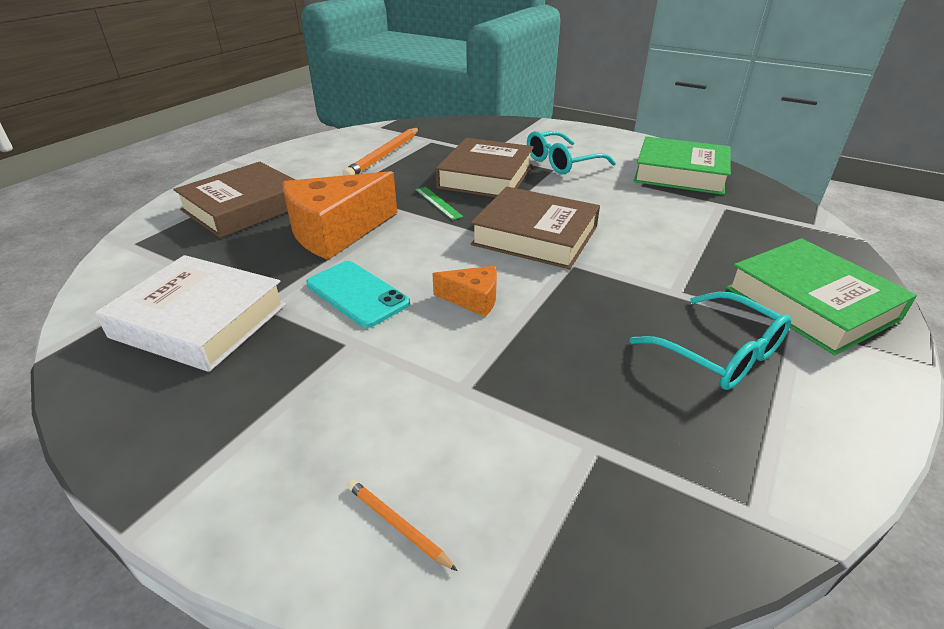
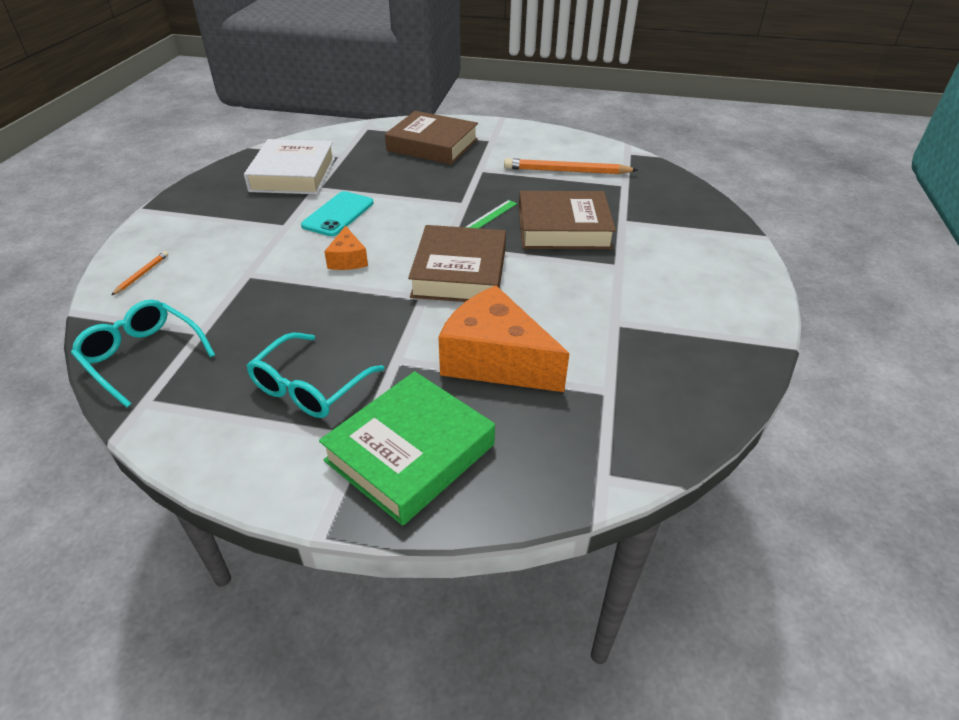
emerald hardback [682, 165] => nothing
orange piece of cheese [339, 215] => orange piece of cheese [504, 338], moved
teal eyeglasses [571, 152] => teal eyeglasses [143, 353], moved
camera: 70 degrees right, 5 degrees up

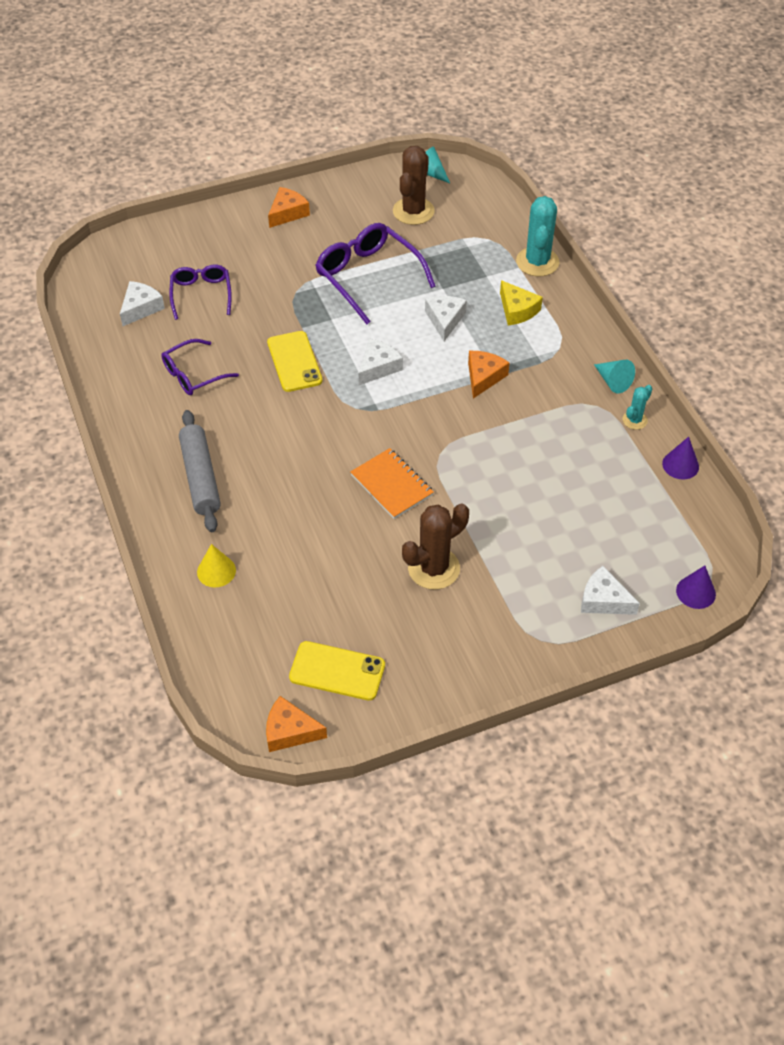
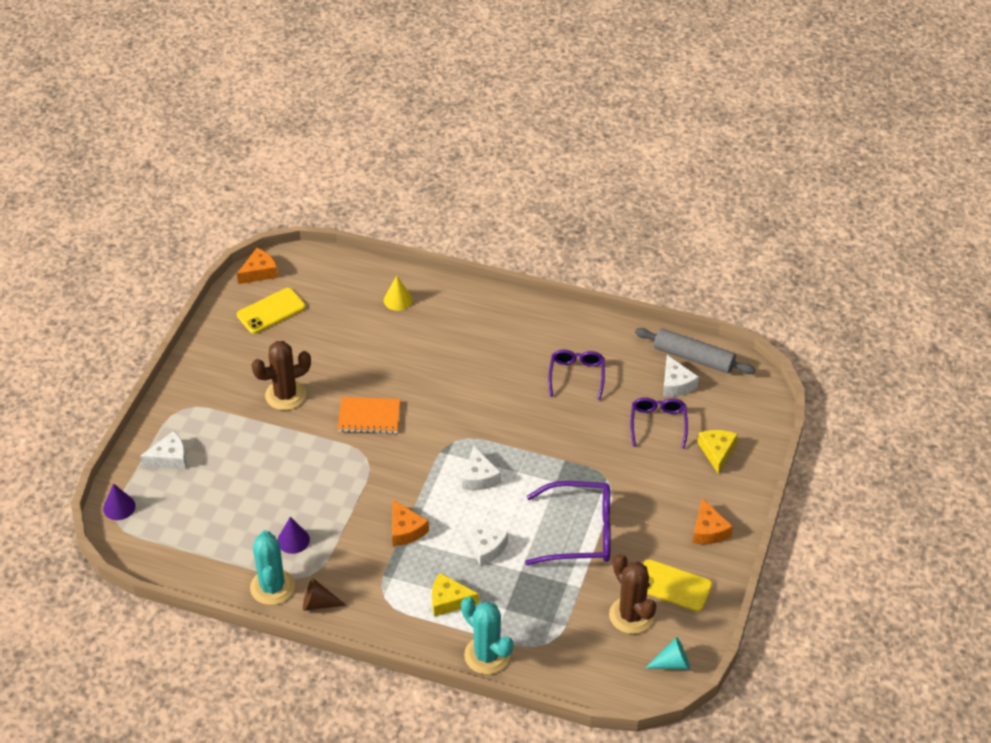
nothing => yellow piece of cheese [718, 452]
gray dough roller [200, 471] => gray dough roller [695, 351], moved
yellow smartphone [295, 361] => yellow smartphone [677, 585], moved
purple cone [680, 458] => purple cone [293, 535], moved
teal cone [614, 376] => russet cone [324, 594]
purple eyeglasses [200, 292] => purple eyeglasses [659, 423], 120 degrees counterclockwise
russet prickly plant [435, 547] => russet prickly plant [281, 375], 60 degrees clockwise
teal prickly plant [637, 407] => teal prickly plant [272, 567], x1.90
camera: 130 degrees right, 5 degrees down

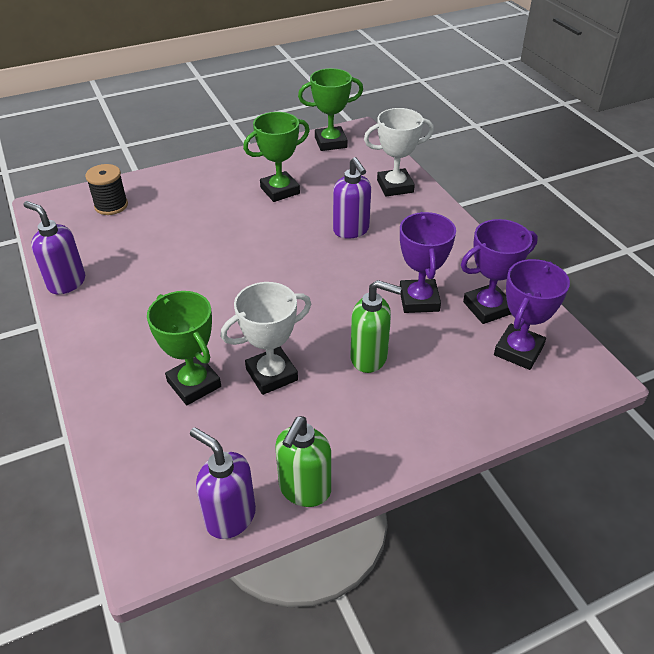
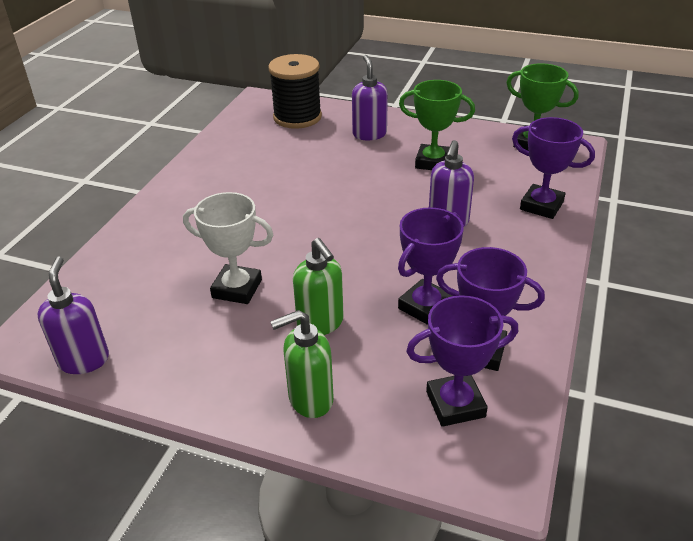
emerald award cup [184, 348] => nothing
purple soap pump [54, 247] => purple soap pump [370, 97], moved
emerald soap pump [303, 461] => emerald soap pump [302, 364], moved
white award cup [399, 152] => purple award cup [553, 168]
black bobbin [106, 189] => black bobbin [295, 91], x1.60
camera: 45 degrees right, 5 degrees down

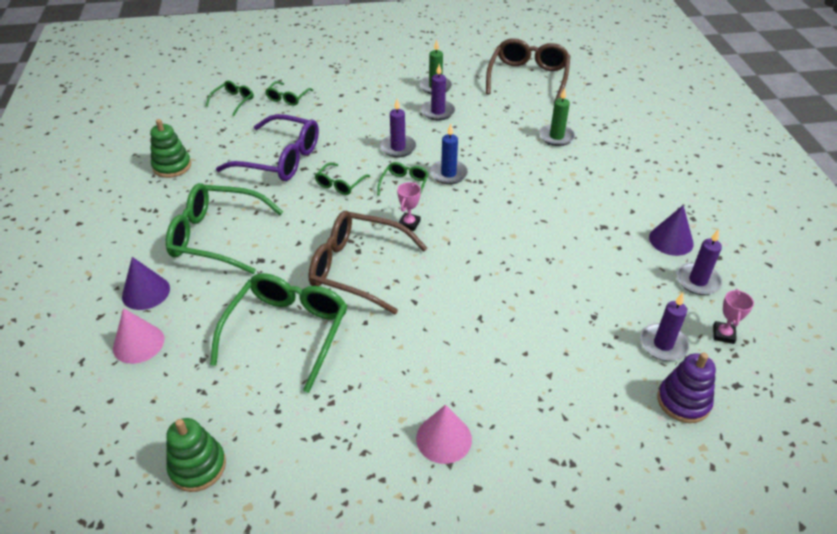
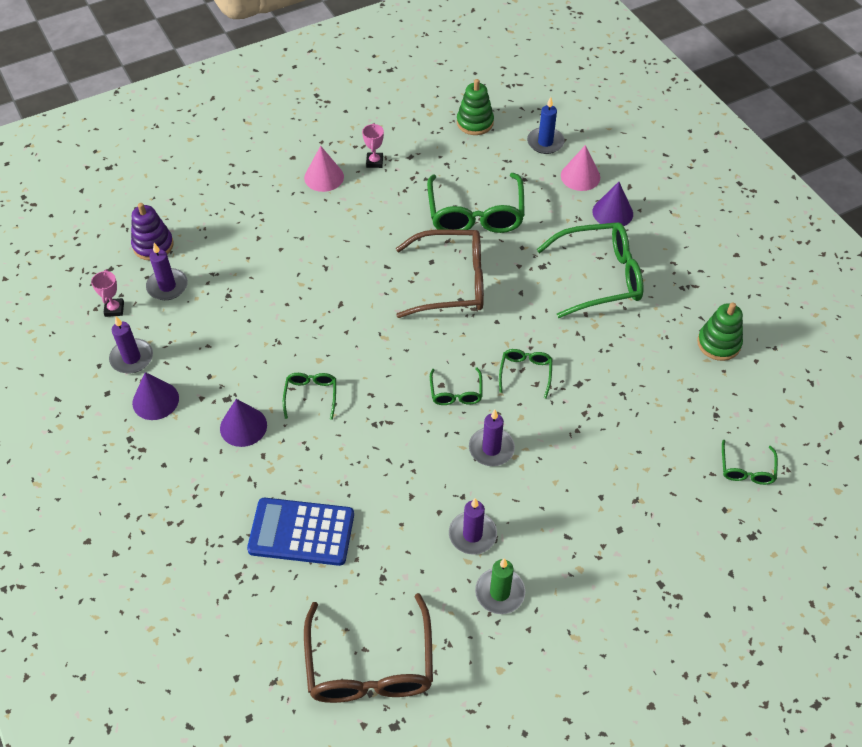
purple eyeglasses [267, 147] => nothing
nothing => purple cone [243, 423]
emerald eyeglasses [289, 93] => emerald eyeglasses [309, 396], moved
rosy award cup [409, 206] => rosy award cup [373, 145], moved
blue candle [449, 154] => blue candle [545, 125], moved
emerald candle [557, 117] => blue calculator [300, 532]
camera: 160 degrees right, 10 degrees up

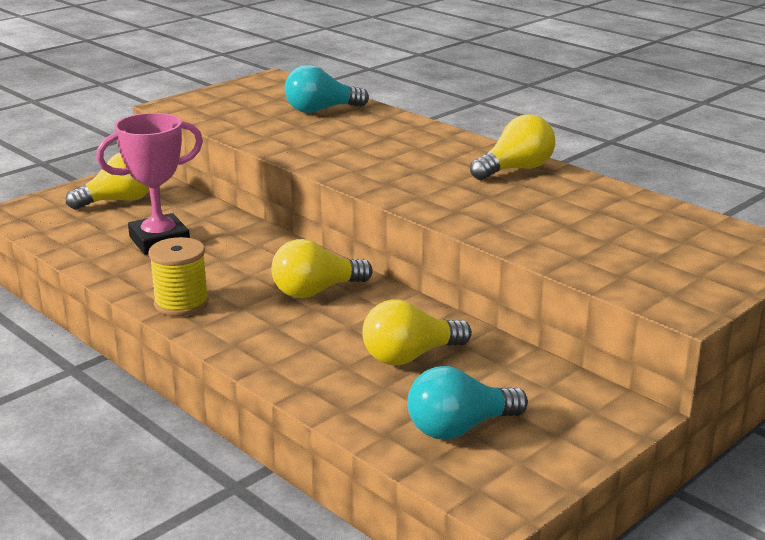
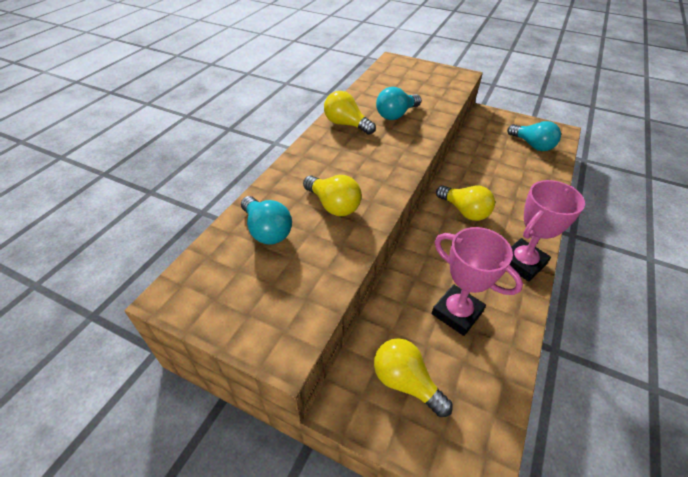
nothing => teal bulb [399, 103]
yellow bulb [417, 332] => yellow bulb [332, 195], moved
yellow bobbin [178, 276] => rosy award cup [547, 231]
camera: 110 degrees left, 20 degrees up

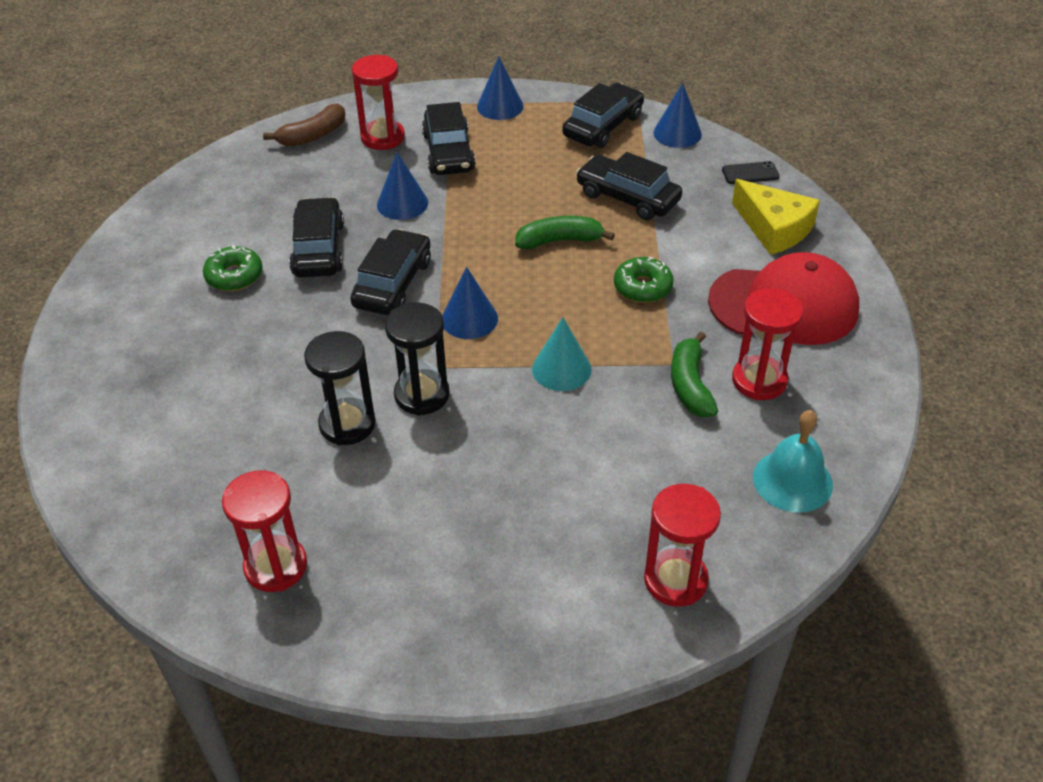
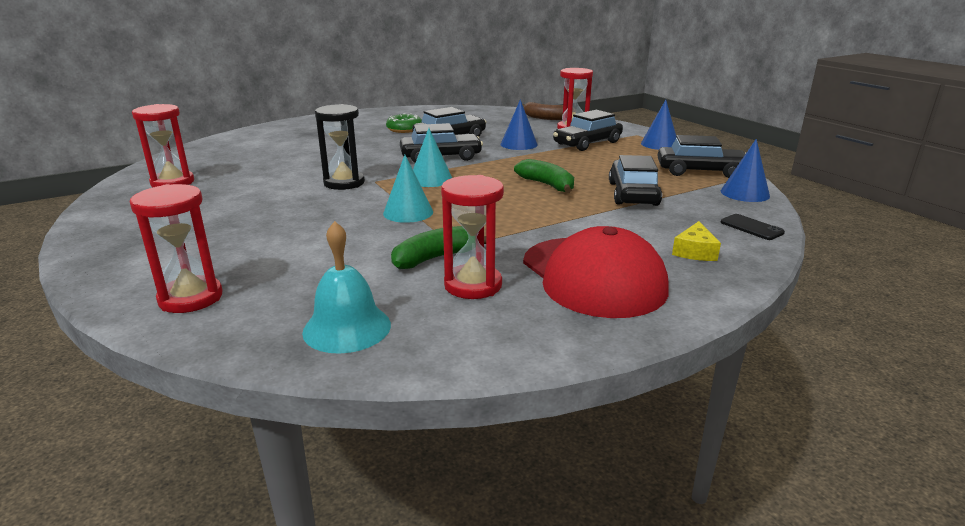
black hourglass [340, 388] => nothing
emerald doughnut [644, 280] => nothing
blue cone [470, 303] => teal cone [432, 157]
yellow piece of cheese [776, 217] => yellow piece of cheese [696, 241], x0.58
camera: 60 degrees right, 20 degrees down

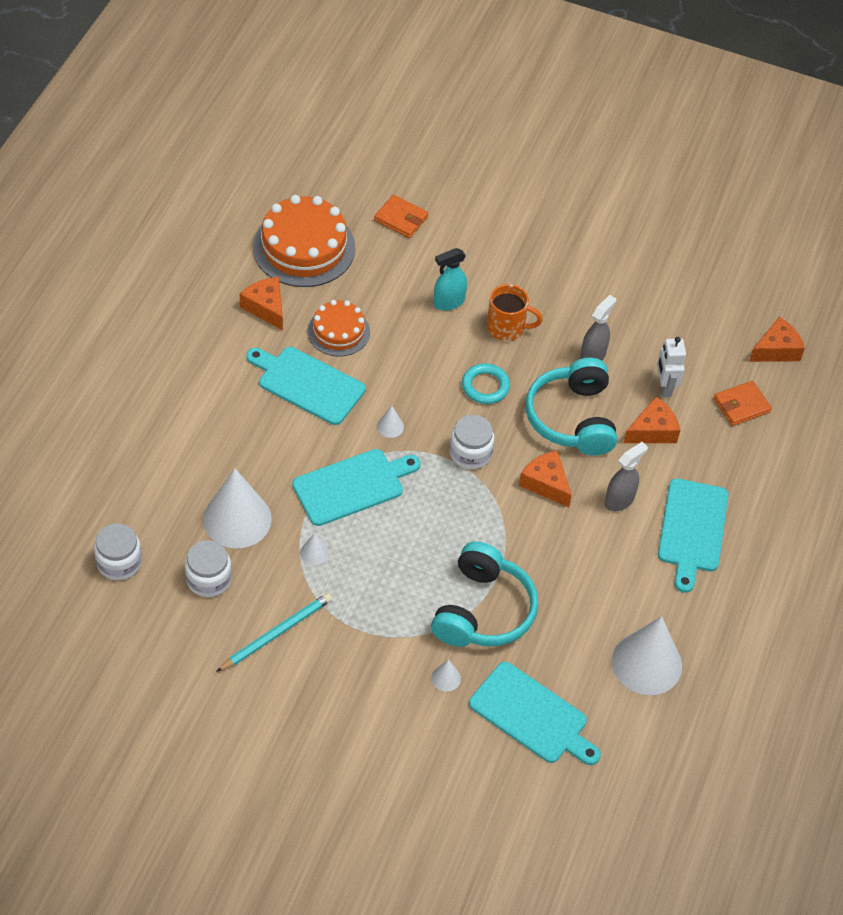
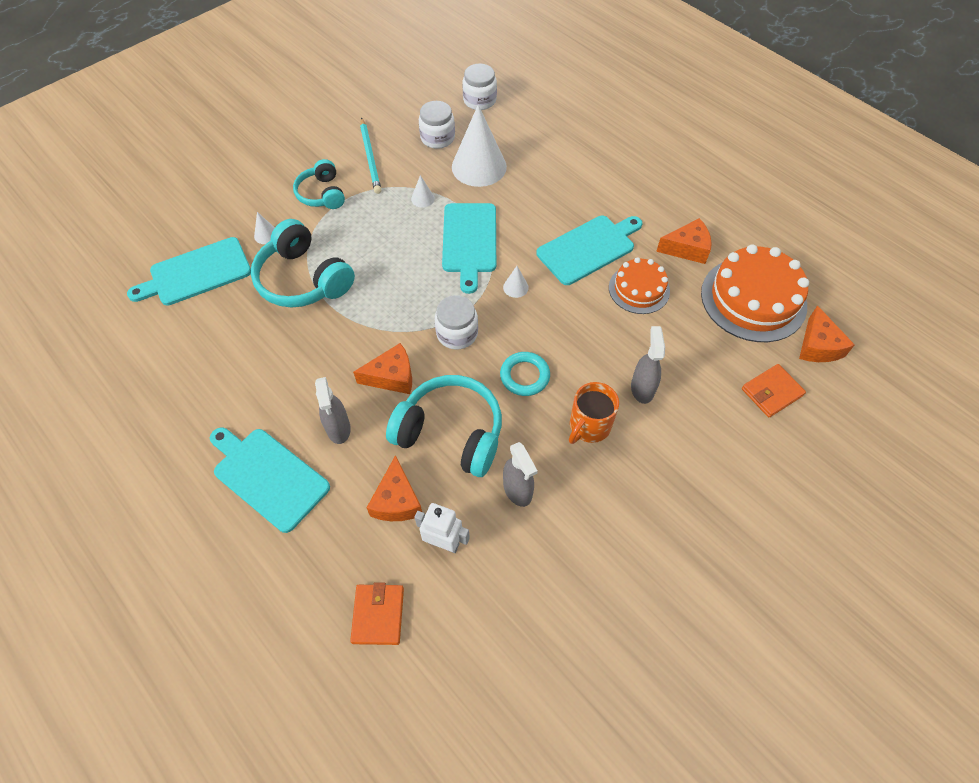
white cone [647, 655] => nothing
nothing => teal headphones [319, 184]
orange piece of cheese [777, 339] => orange piece of cheese [827, 333], moved
teal spray bottle [450, 279] => gray spray bottle [648, 365]
camera: 120 degrees right, 5 degrees up

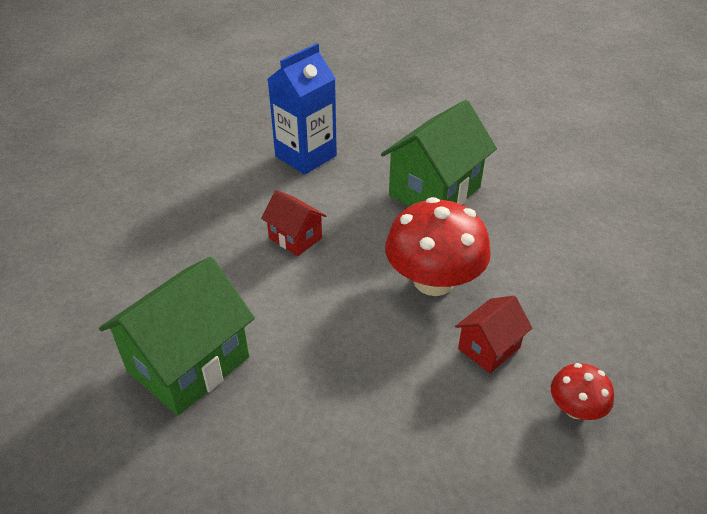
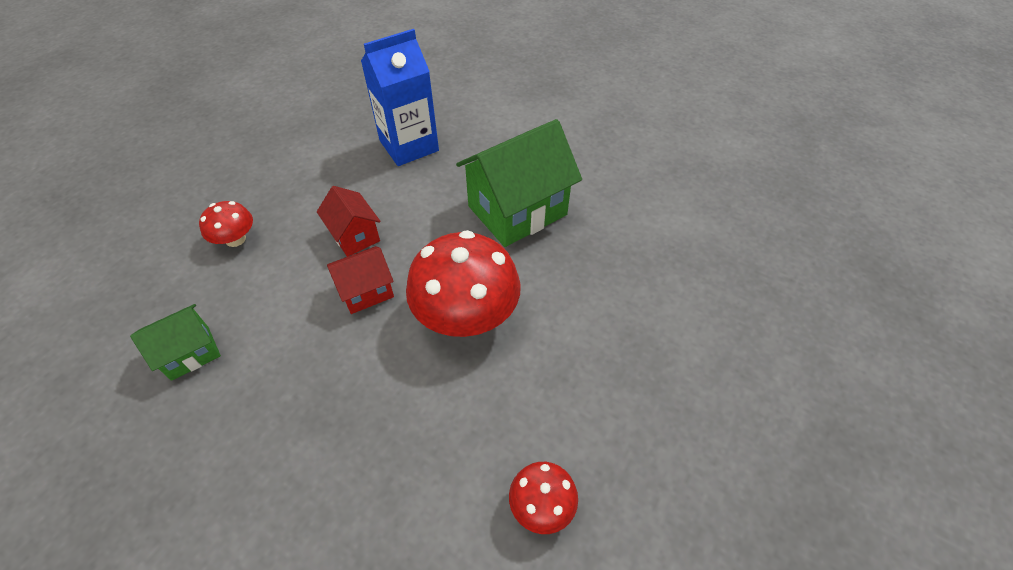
nothing => crimson mushroom [226, 224]
crimson cottage [493, 334] => crimson cottage [360, 280], moved
emerald cottage [177, 336] => emerald cottage [175, 342], x0.53
camera: 15 degrees right, 10 degrees up

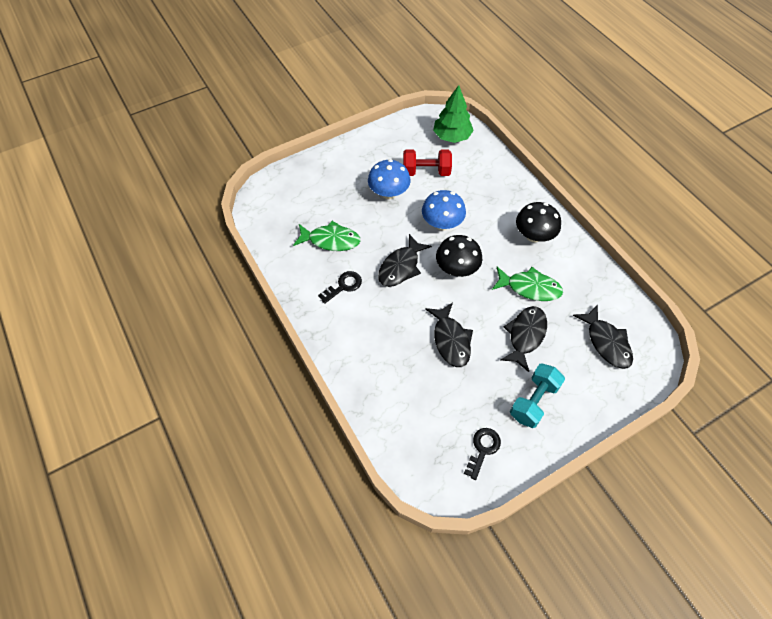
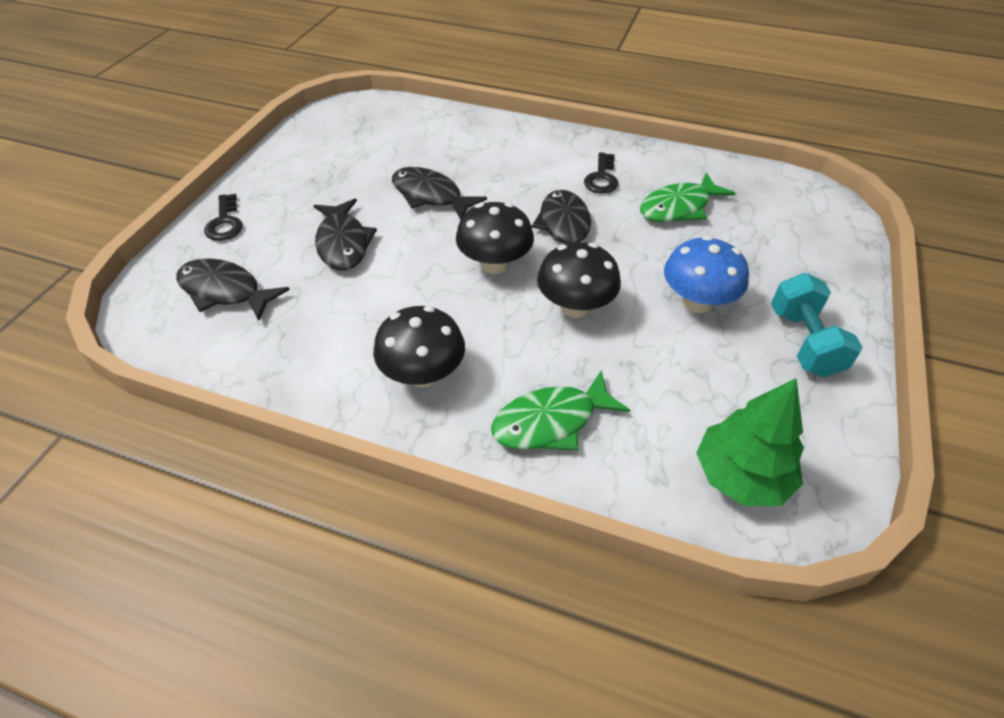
crimson free weight [427, 162] => nothing
black latchkey [482, 454] => black latchkey [223, 217], moved
emerald fish figure [527, 284] => emerald fish figure [560, 410], moved
teal free weight [537, 395] => teal free weight [817, 325], moved
blue mushroom [444, 210] => black mushroom [579, 280]
camera: 140 degrees right, 10 degrees down

